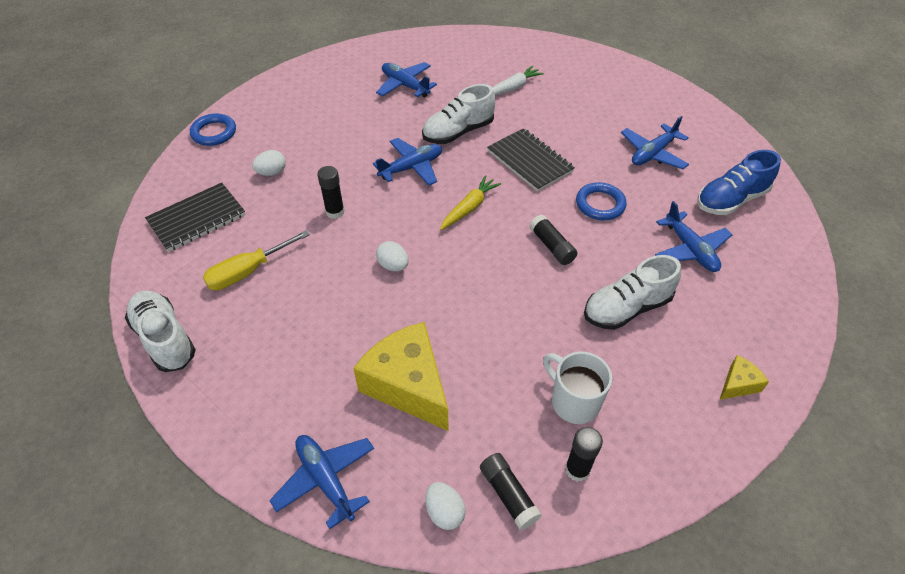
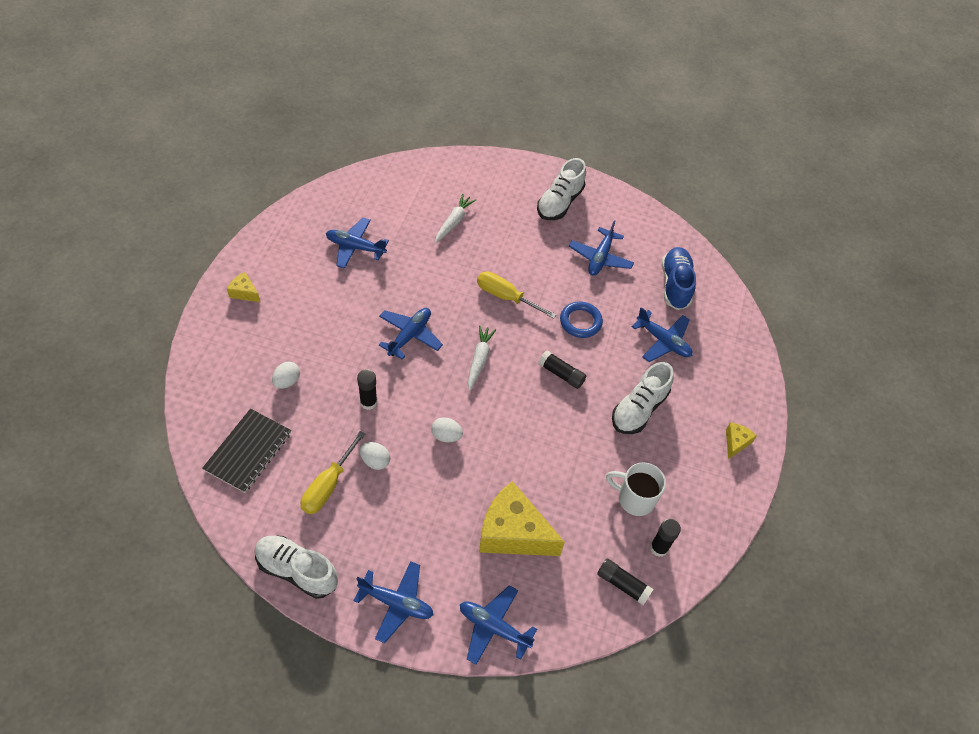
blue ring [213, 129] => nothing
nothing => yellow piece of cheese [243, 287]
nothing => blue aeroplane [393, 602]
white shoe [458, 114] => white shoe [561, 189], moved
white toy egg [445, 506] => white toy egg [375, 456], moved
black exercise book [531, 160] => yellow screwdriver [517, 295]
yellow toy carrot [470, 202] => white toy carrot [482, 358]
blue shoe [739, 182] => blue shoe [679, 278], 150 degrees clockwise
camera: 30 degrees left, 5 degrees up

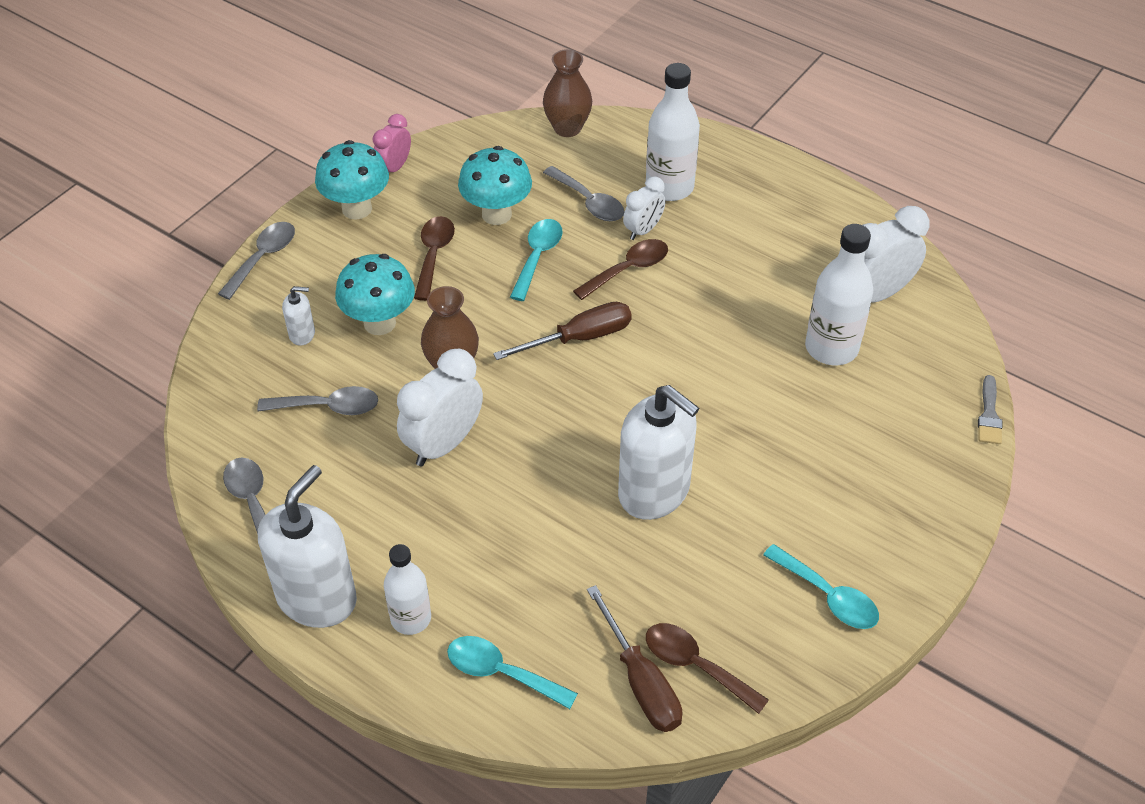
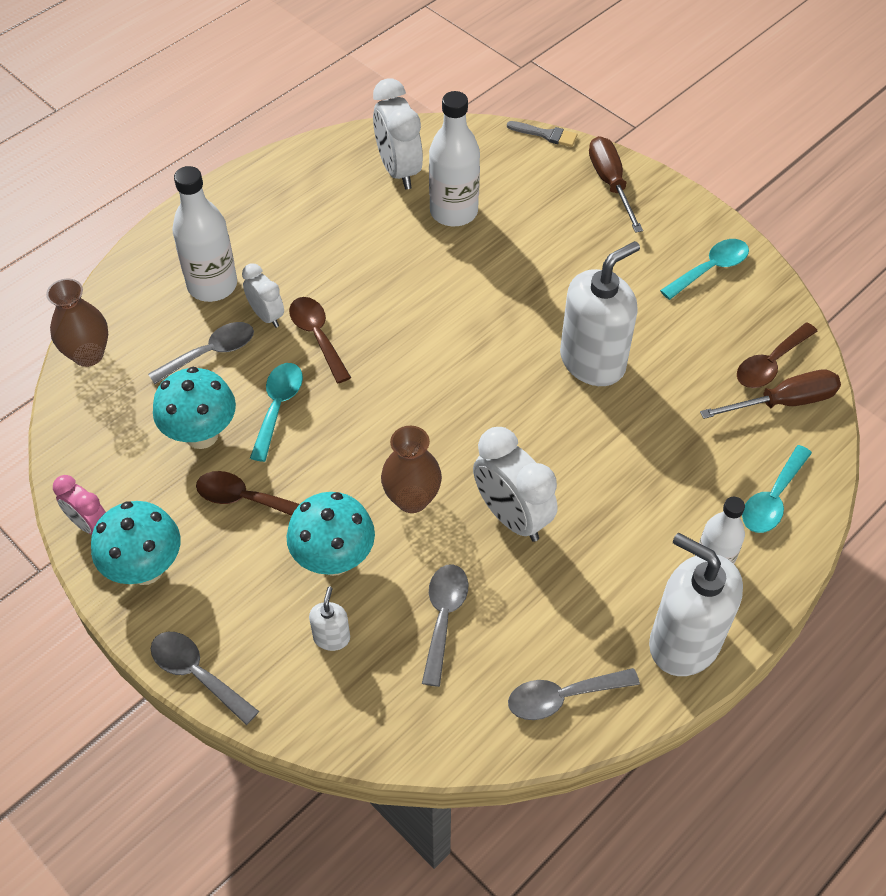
russet screwdriver [562, 331] => russet screwdriver [616, 184], moved
teal tablespoon [536, 260] => teal tablespoon [276, 412], 75 degrees clockwise
camera: 80 degrees left, 5 degrees up

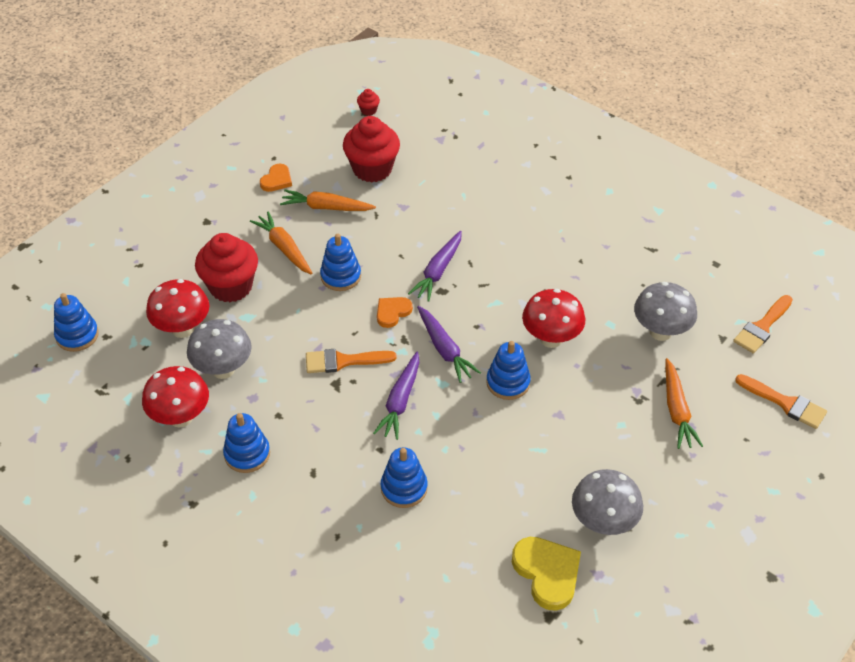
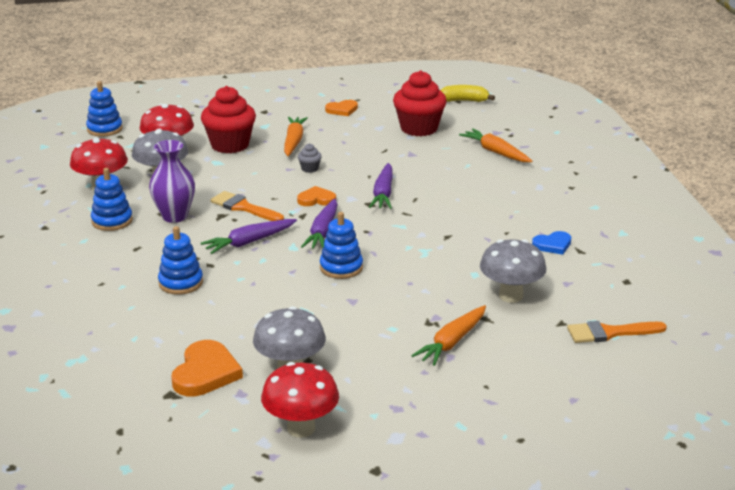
orange paint brush [781, 401] => nothing
nothing => purple flower vase [172, 181]
nothing => blue love heart [551, 243]
orange toy carrot [328, 200] => orange toy carrot [496, 145], moved
crimson mushroom [553, 318] => crimson mushroom [300, 400], moved
blue stacking toy [340, 262] => gray fairy cake [310, 158]
crimson fairy cake [368, 102] => yellow banana [467, 93]
yellow love heart [546, 574] => orange love heart [207, 368]
purple toy carrot [435, 266] => purple toy carrot [381, 186], 60 degrees counterclockwise
camera: 40 degrees right, 20 degrees down

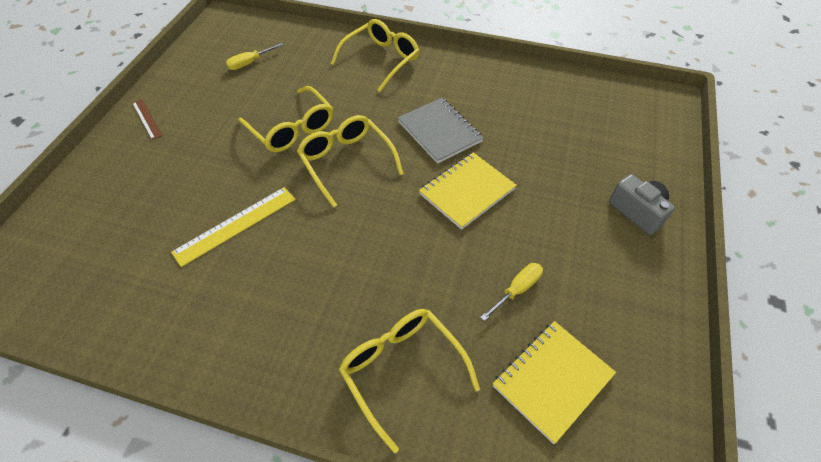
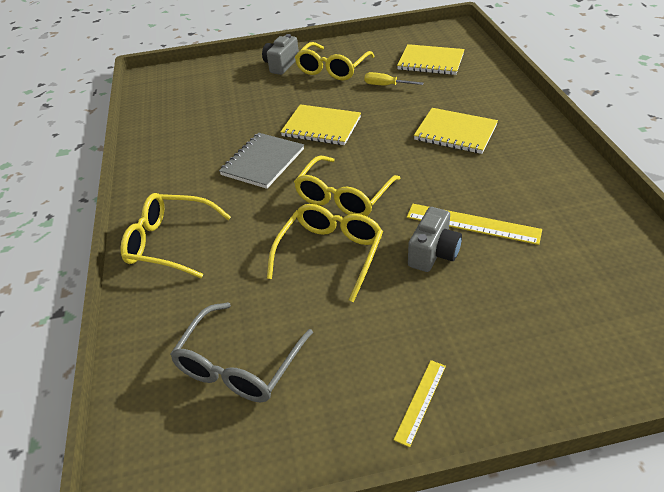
nothing => gray photo camera [435, 239]
nothing => yellow exercise book [456, 131]
yellow eyeglasses [409, 381] => yellow eyeglasses [335, 61], moved
yellow screwdriver [254, 56] => gray eyeglasses [241, 352]
russet straightedge [147, 119] => yellow straightedge [420, 403]
camera: 115 degrees left, 10 degrees down

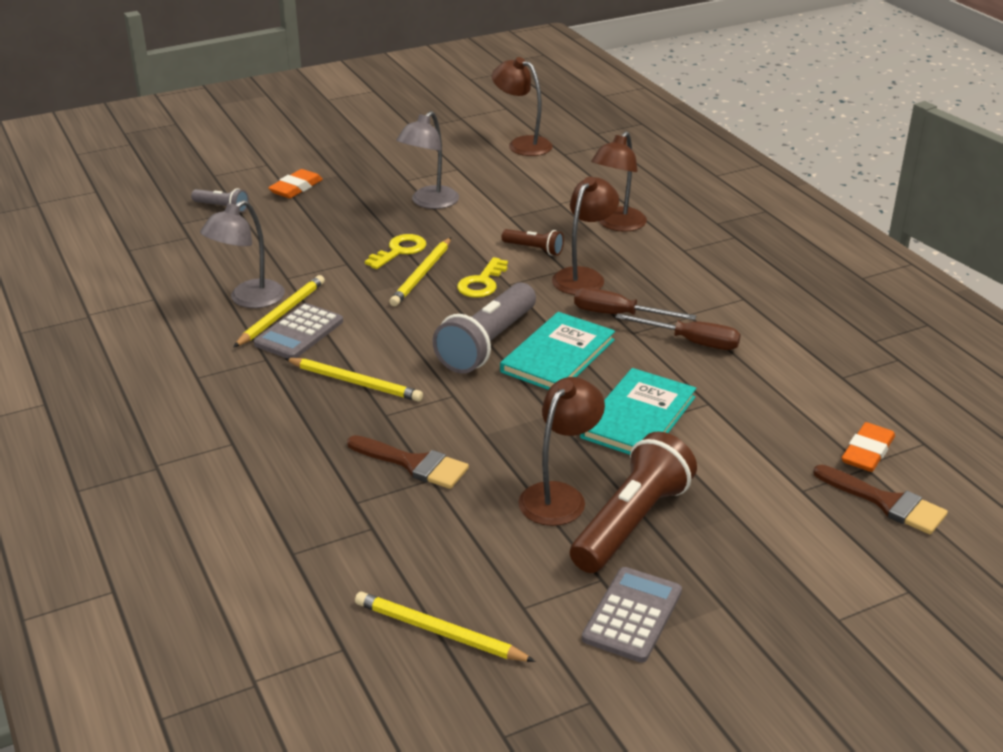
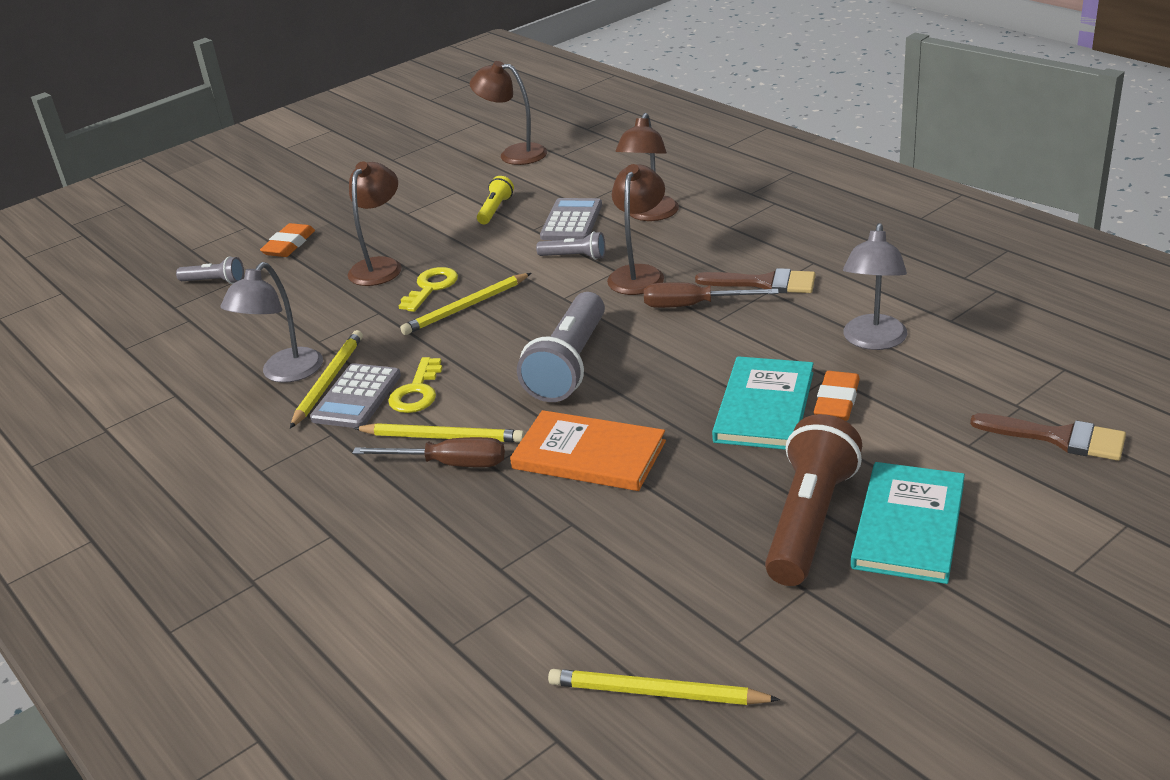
nothing => yellow flashlight [495, 200]
nothing => orange hardback [588, 450]
russet paint brush [408, 462] => russet paint brush [755, 280], moved
gray lamp [427, 160] => gray lamp [875, 286], moved
yellow latchkey [482, 277] => yellow latchkey [415, 385], moved
teal hardback [557, 351] => teal hardback [908, 523], moved
russet lamp [561, 451] => russet lamp [375, 223], moved
gray calculator [632, 615] => gray calculator [571, 219], moved
russet screwdriver [678, 331] => russet screwdriver [428, 452], moved
orange eraser [868, 447] => orange eraser [837, 396], moved
russet flashlight [533, 242] => gray flashlight [570, 245]
yellow pencil [420, 272] => yellow pencil [465, 304], 45 degrees clockwise
camera: 10 degrees left, 0 degrees up

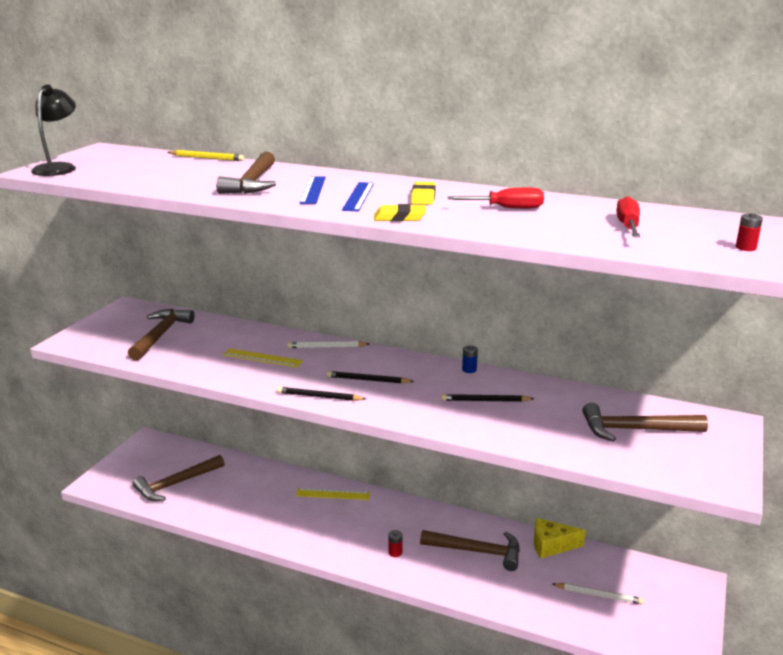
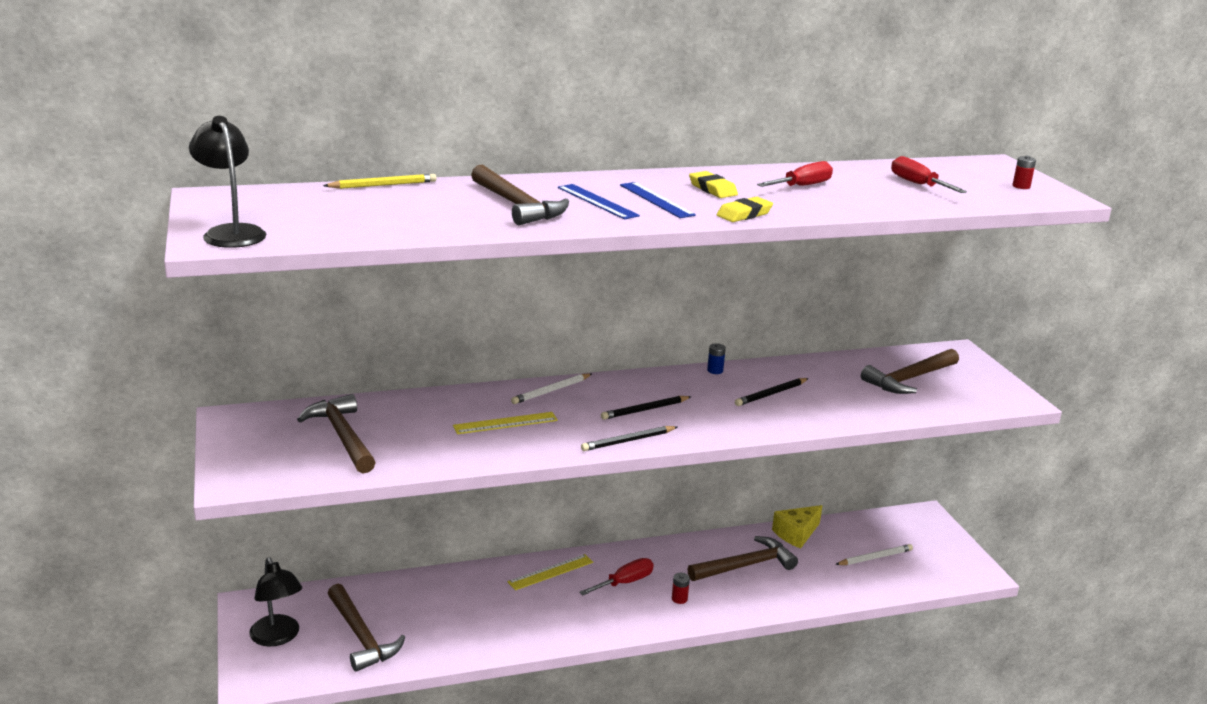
nothing => black lamp [275, 602]
nothing => crimson screwdriver [616, 576]
russet carpenter's hammer [179, 478] => russet carpenter's hammer [366, 628], 45 degrees counterclockwise
camera: 40 degrees left, 0 degrees up

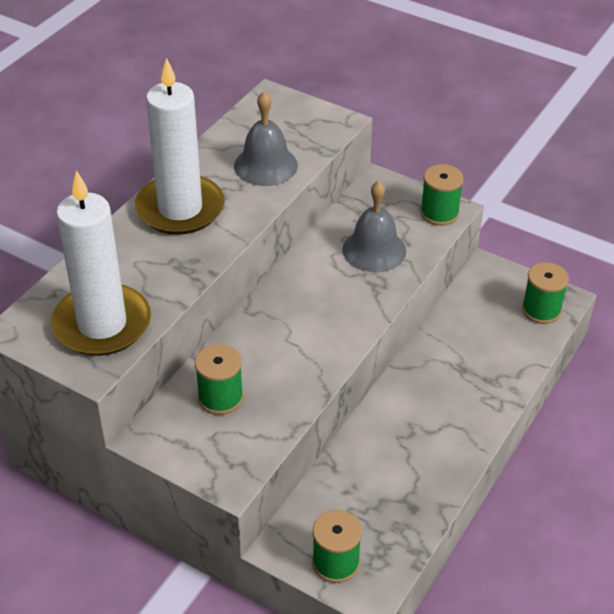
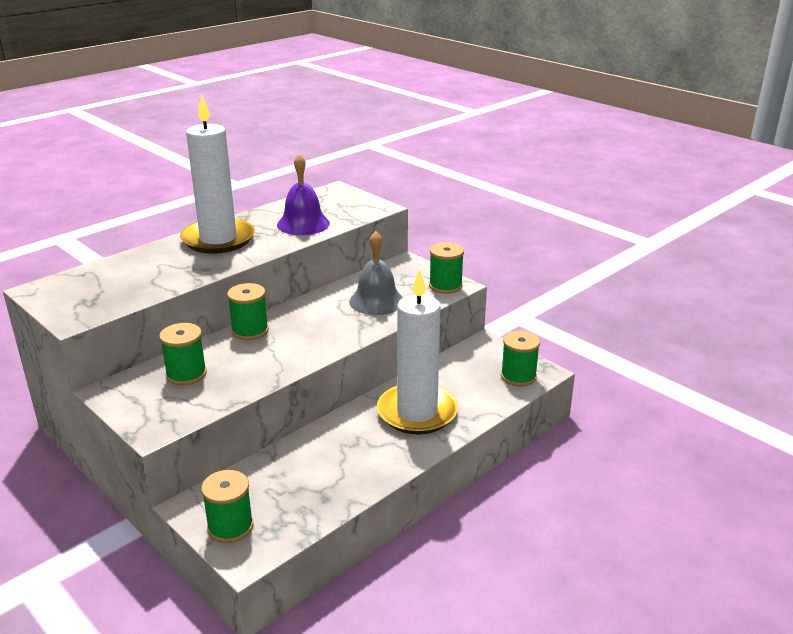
nothing => emerald bobbin [248, 311]
white candle [101, 263] => white candle [417, 351], moved
gray hand bell [266, 138] => purple hand bell [303, 194]
camera: 15 degrees right, 15 degrees down

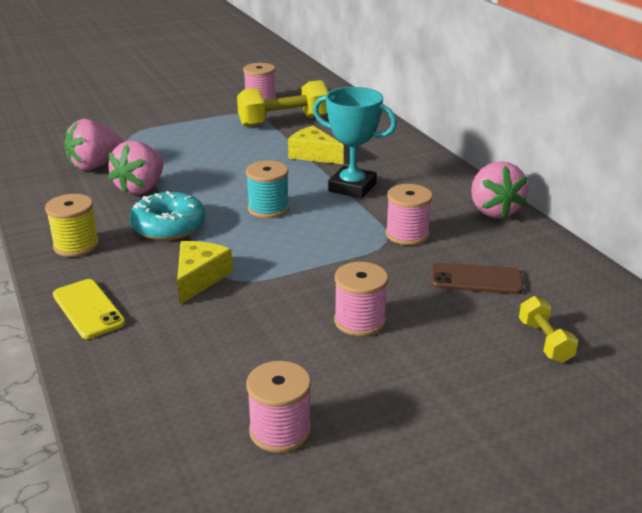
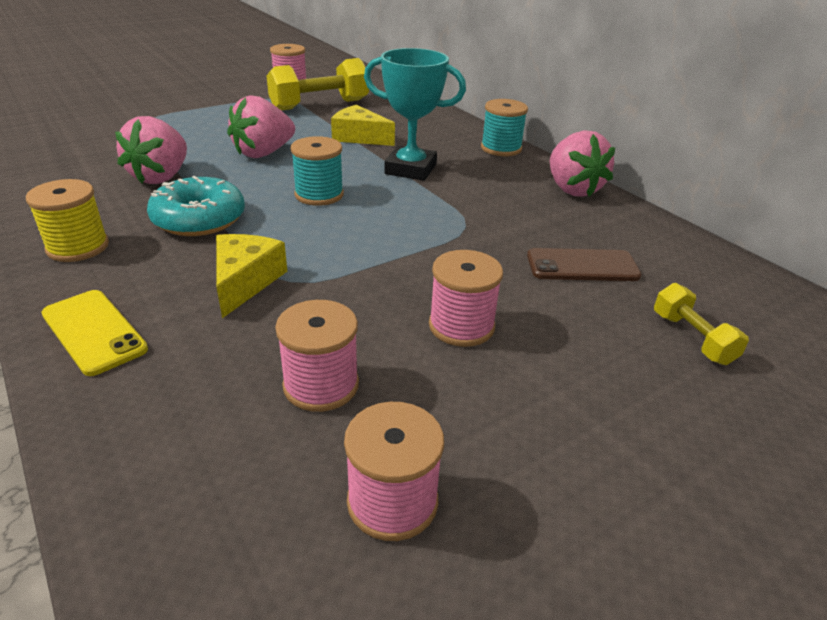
nothing => teal bobbin [504, 127]
rosy strawberry [94, 145] => rosy strawberry [261, 126], moved
rosy bobbin [409, 214] => rosy bobbin [317, 356], moved
camera: 10 degrees left, 5 degrees up

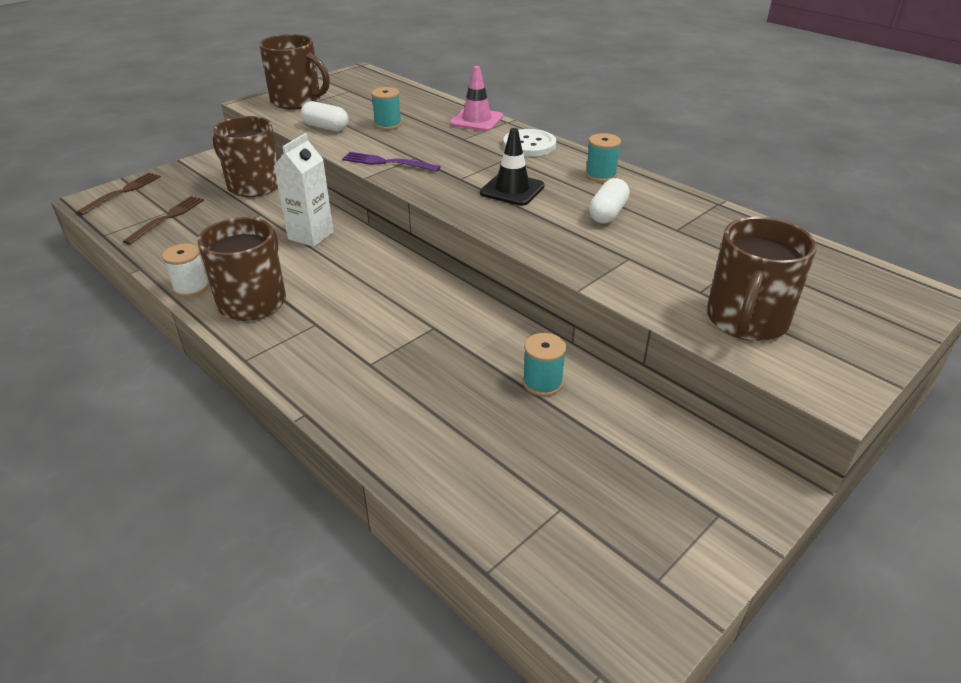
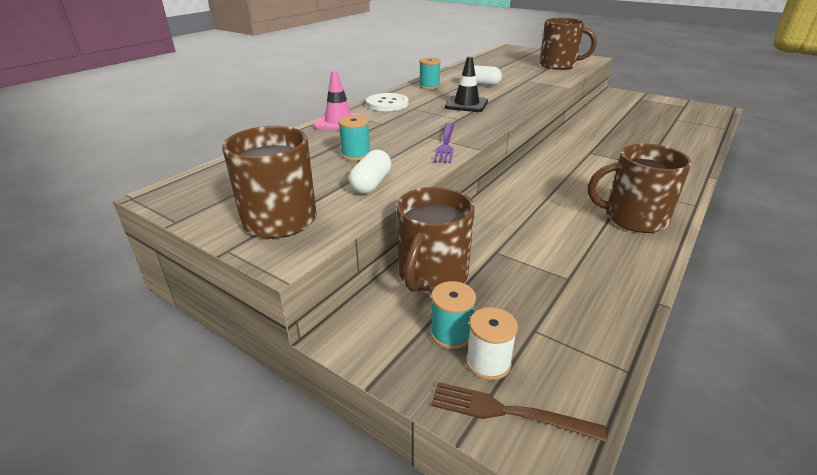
russet fork [163, 220] => nothing
white carton [304, 190] => nothing
white bobbin [185, 270] => white bobbin [492, 343], moved
teal bobbin [544, 364] => teal bobbin [453, 315], moved
camera: 100 degrees left, 5 degrees down

